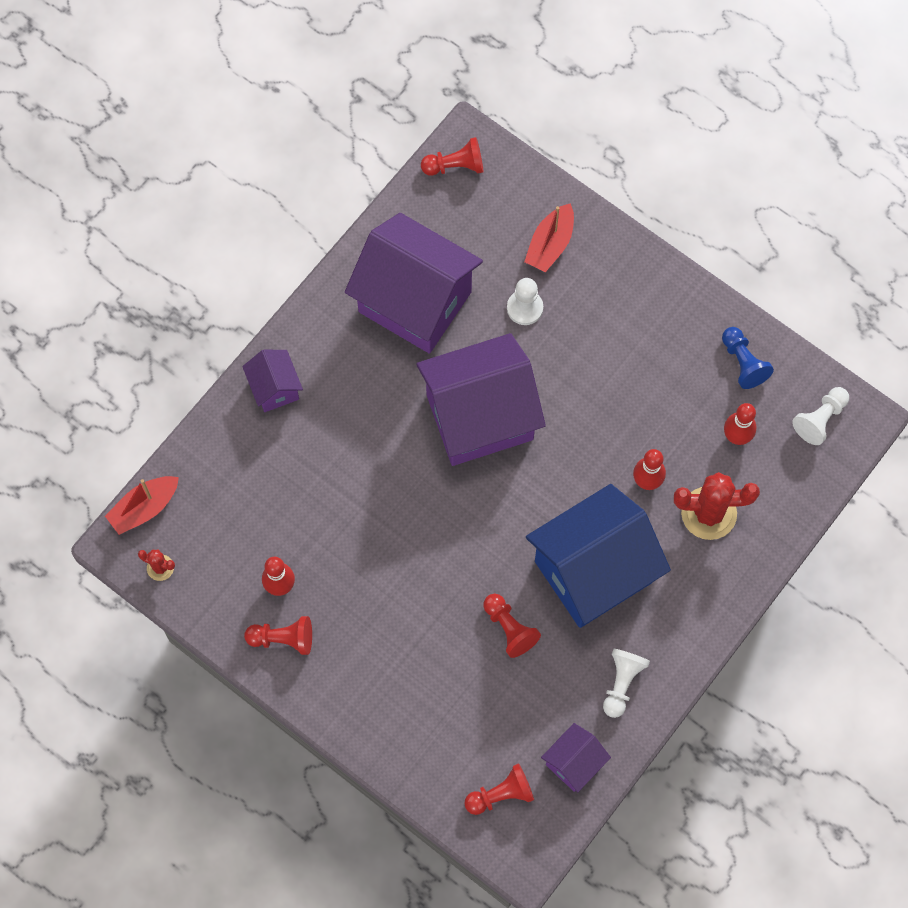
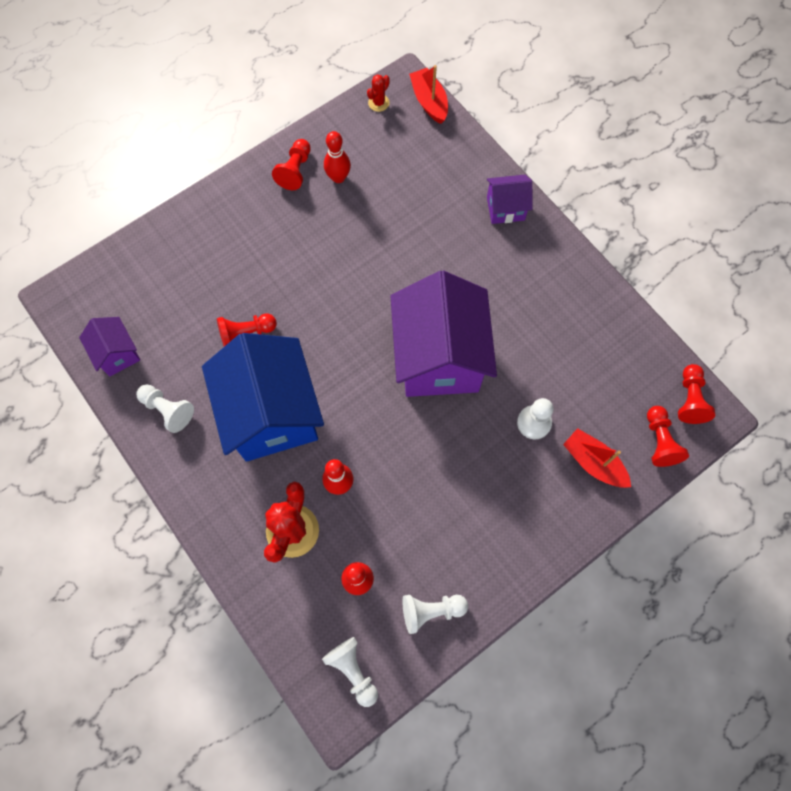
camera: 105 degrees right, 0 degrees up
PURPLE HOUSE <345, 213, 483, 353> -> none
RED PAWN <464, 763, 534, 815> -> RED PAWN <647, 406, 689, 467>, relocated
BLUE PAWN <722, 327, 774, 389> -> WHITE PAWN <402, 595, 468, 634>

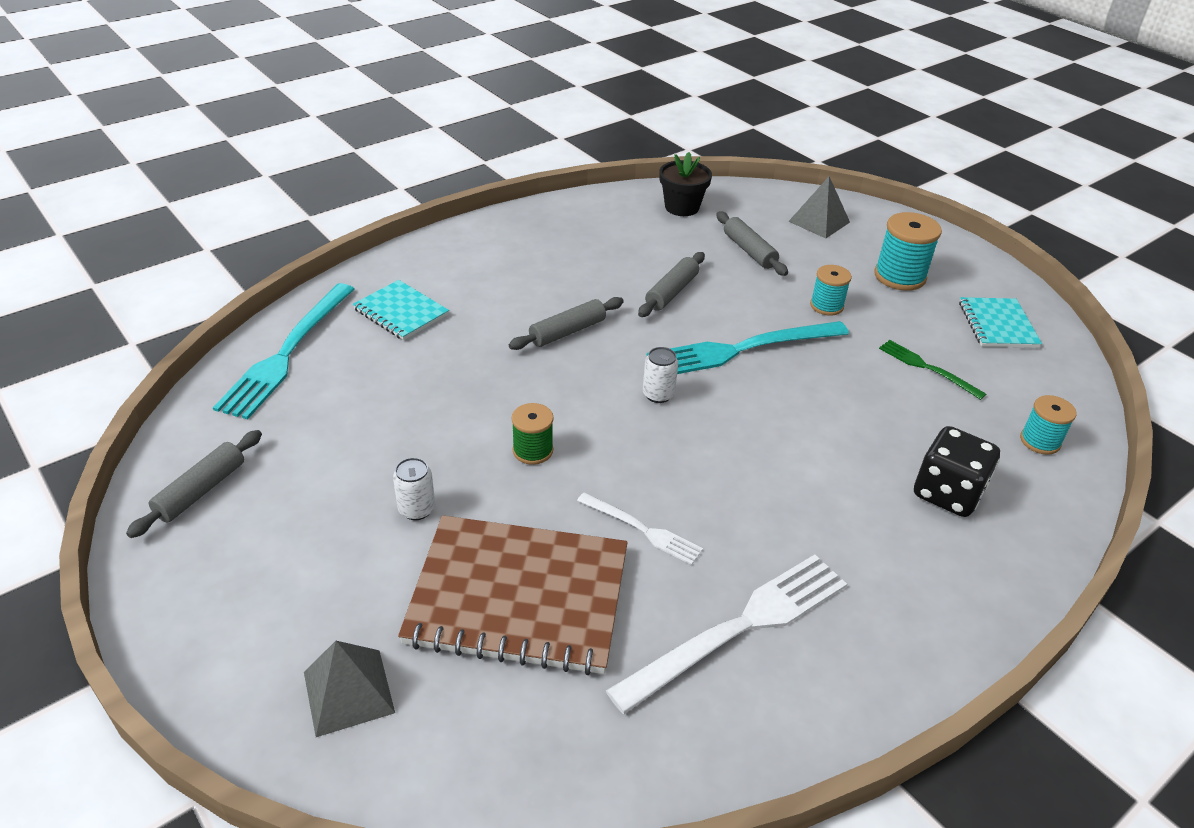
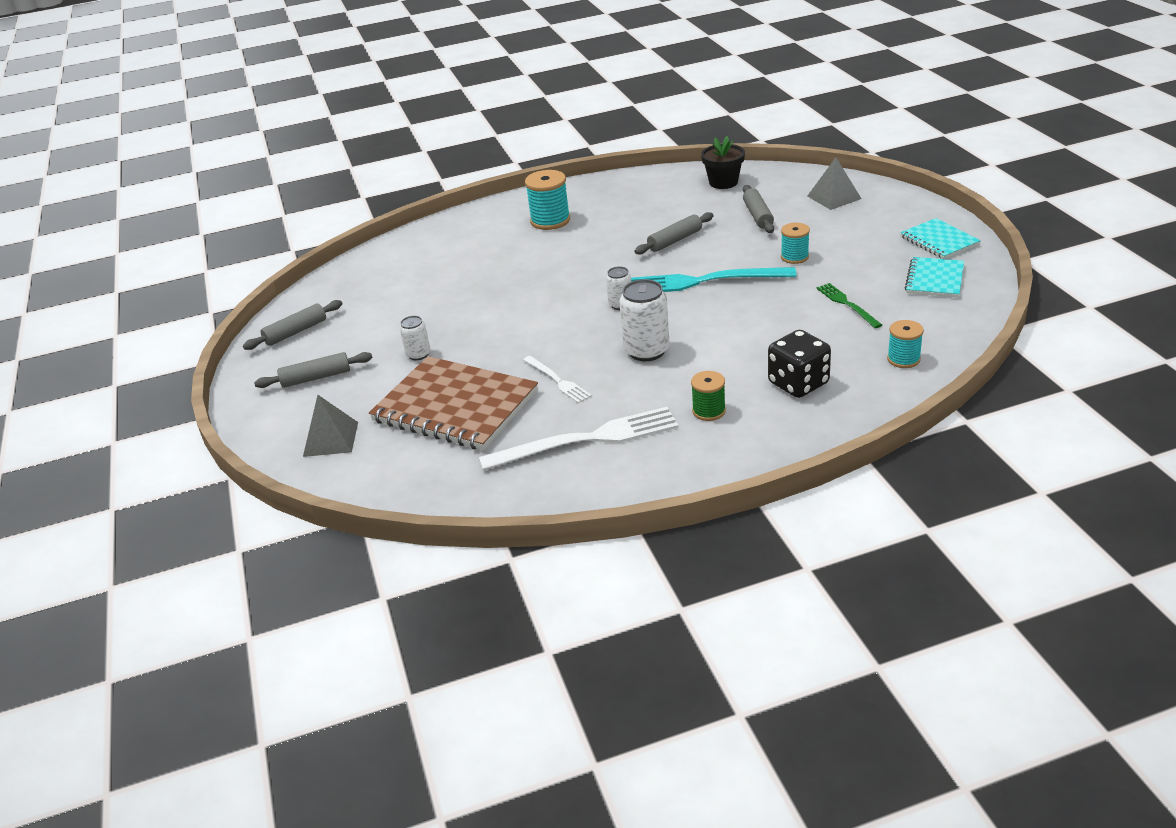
camera: 25 degrees right, 5 degrees down
TURQUOISE FORK <213, 283, 354, 420> -> none
none -> WHITE CAN <619, 279, 670, 361>
TURQUOISE NOTEBOOK <352, 280, 449, 340> -> TURQUOISE NOTEBOOK <900, 218, 981, 259>, relocated
GREY ROLLING PIN <509, 297, 624, 350> -> GREY ROLLING PIN <254, 352, 372, 388>, relocated
GREEN SPOOL <512, 403, 554, 465> -> GREEN SPOOL <691, 371, 726, 421>, relocated
TURQUOISE SPOOL <874, 212, 942, 291> -> TURQUOISE SPOOL <525, 170, 570, 230>, relocated

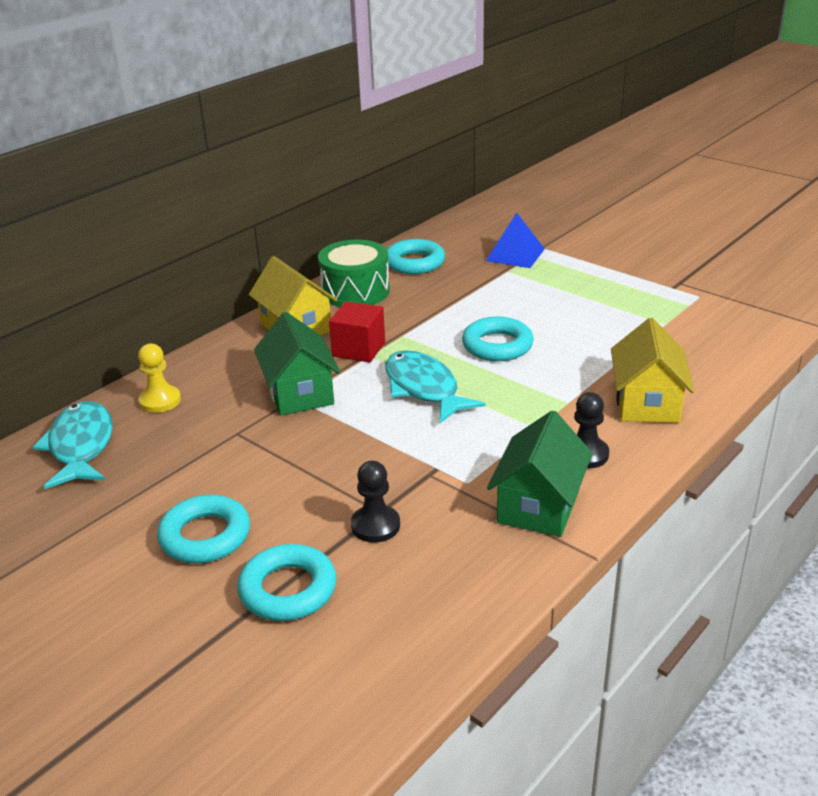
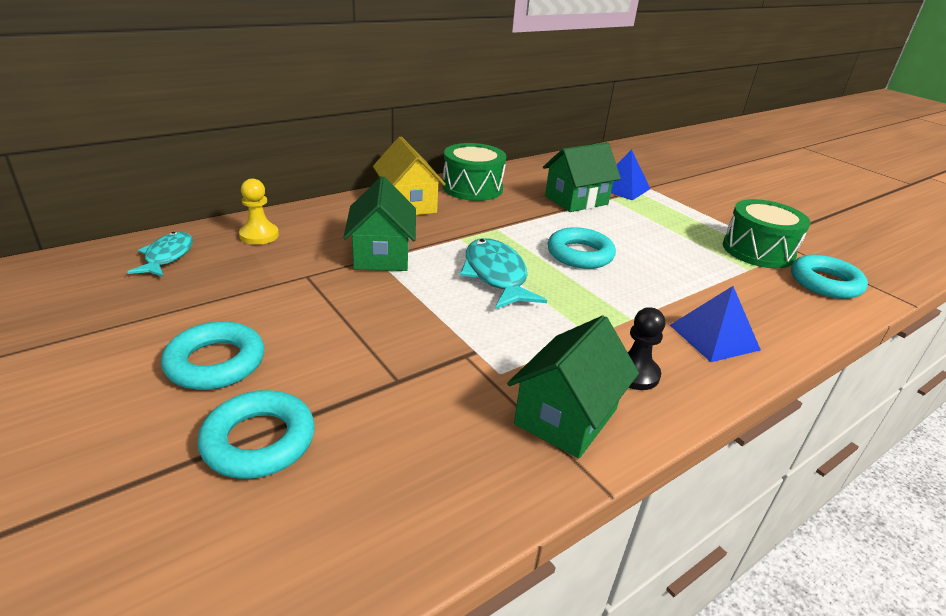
camera: 10 degrees right, 0 degrees up
RED CUBE <329, 301, 385, 363> -> none
BLACK PAWN <351, 461, 400, 542> -> none
none -> GREEN HOUSE <543, 142, 621, 212>
none -> GREEN DRUM <723, 199, 811, 268>
TURQUOISE RING <387, 239, 445, 274> -> TURQUOISE RING <791, 254, 868, 299>, relocated
YELLOW HOUSE <611, 318, 694, 423> -> BLUE PYRAMID <670, 286, 761, 362>
TURQUOISE FISH <33, 401, 113, 489> -> TURQUOISE FISH <127, 232, 193, 277>, x0.66

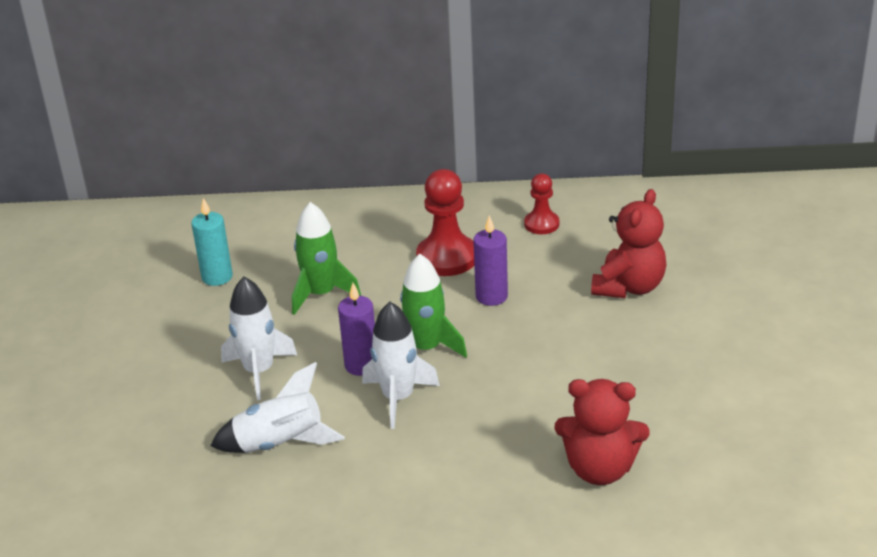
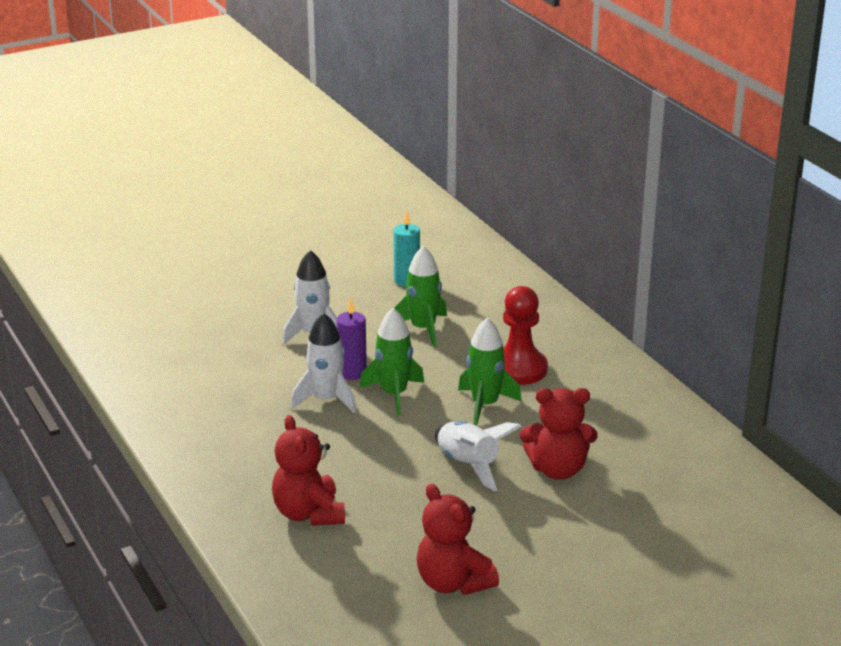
camera: 60 degrees right, 5 degrees down
RED PAWN <524, 173, 559, 234> -> none
none -> RED TEDDY BEAR <417, 484, 499, 595>
WHITE ROCKET <210, 362, 345, 453> -> WHITE ROCKET <435, 421, 522, 492>, relocated
PURPLE CANDLE <473, 215, 508, 306> -> GREEN ROCKET <458, 318, 522, 426>

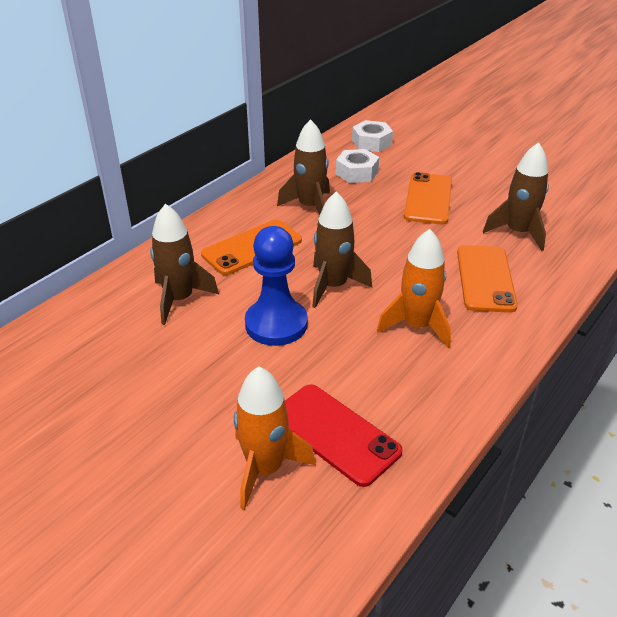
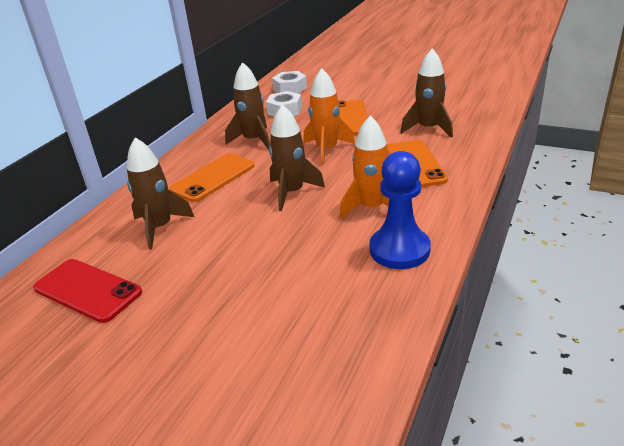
camera: 10 degrees left, 5 degrees down
ORANGE ROCKET <234, 366, 316, 510> -> ORANGE ROCKET <303, 68, 355, 165>, relocated
BLUE PAWN <245, 226, 308, 346> -> BLUE PAWN <370, 151, 431, 269>, relocated
RED PHONE <285, 384, 403, 487> -> RED PHONE <33, 259, 142, 323>, relocated

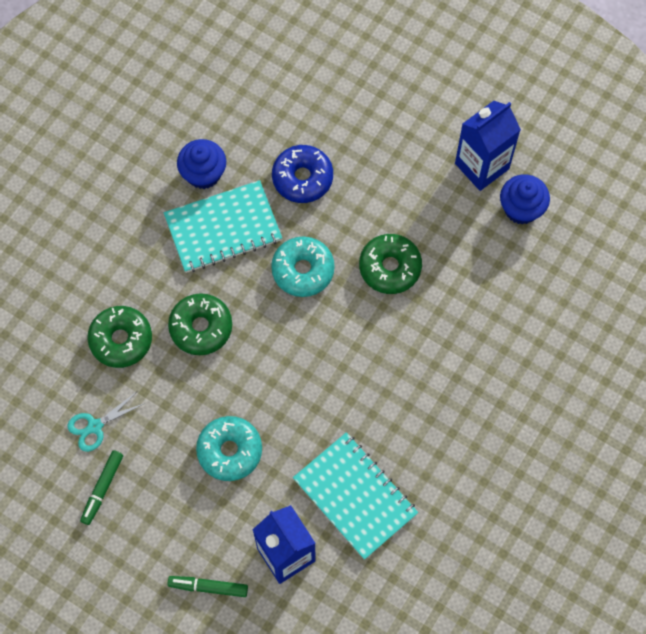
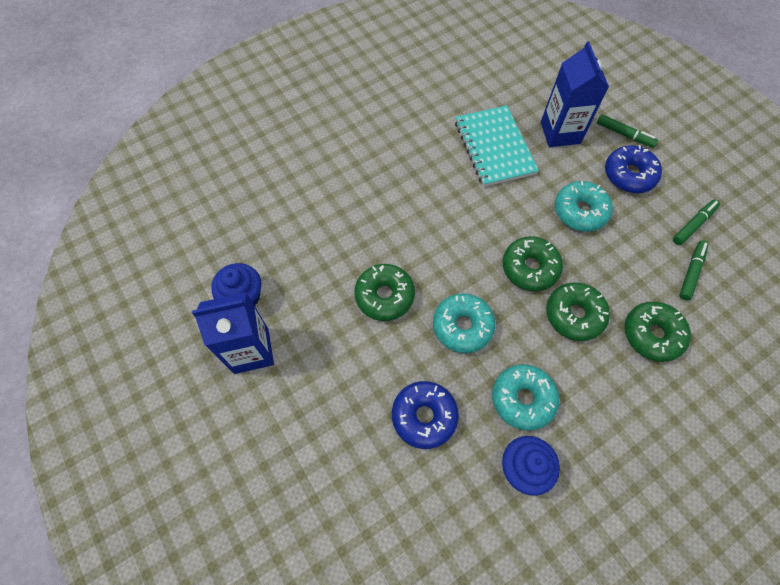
camera: 155 degrees left, 5 degrees down
none -> GREEN DONUT <503, 236, 563, 291>
none -> BLUE DONUT <605, 145, 662, 193>
TURQUOISE SCISSORS <67, 393, 145, 452> -> GREEN MARKER <679, 240, 708, 300>
TURQUOISE NOTEBOOK <164, 180, 282, 273> -> TURQUOISE DONUT <492, 364, 559, 431>

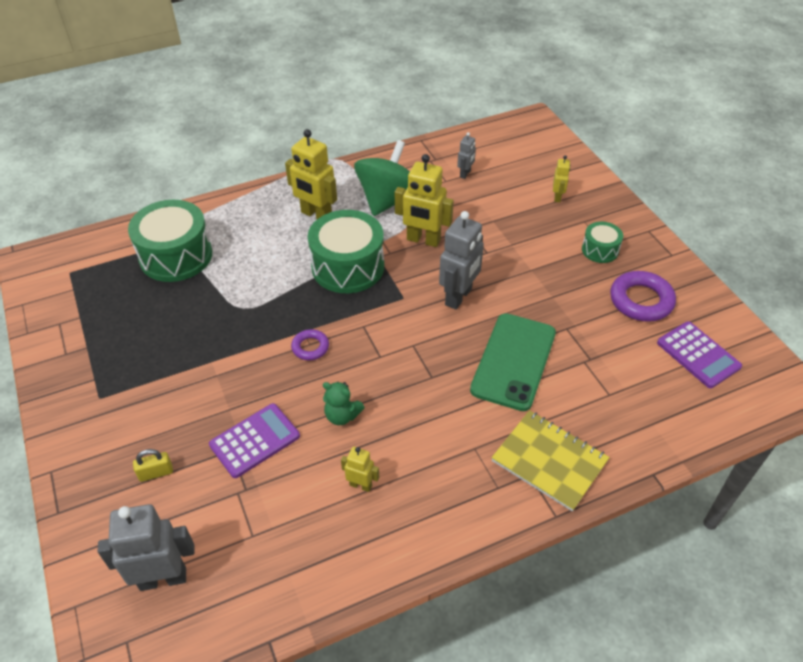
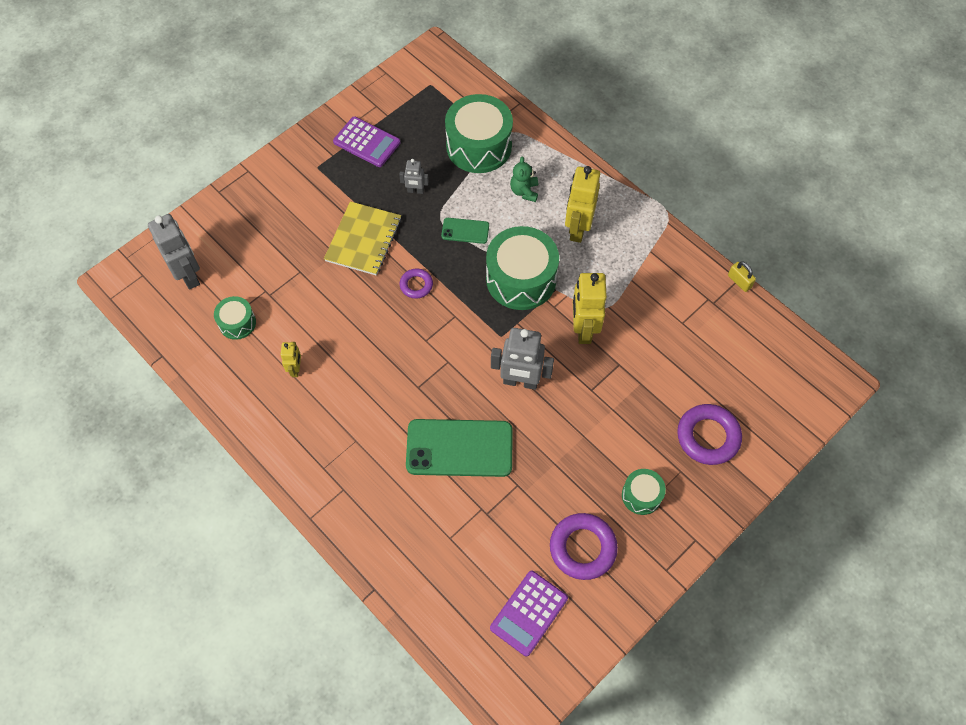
camera: 70 degrees right, 15 degrees up
GREEN SPINNING TOP <354, 140, 410, 216> -> none
none -> GREEN DRUM <214, 296, 256, 340>
none -> GREEN PHONE <441, 218, 489, 244>
YELLOW PADLOCK <133, 449, 173, 482> -> YELLOW PADLOCK <728, 261, 756, 292>, relocated
PURPLE CALCULATOR <209, 403, 300, 478> -> PURPLE CALCULATOR <333, 116, 400, 167>, relocated
GREEN TEDDY BEAR <323, 382, 365, 425> -> GREEN TEDDY BEAR <510, 156, 538, 202>, relocated
GREY ROBOT <457, 132, 476, 179> -> GREY ROBOT <399, 159, 429, 194>, relocated
YELLOW NOTEBOOK <491, 410, 610, 511> -> YELLOW NOTEBOOK <324, 201, 401, 276>, relocated
YELLOW ROBOT <553, 155, 570, 202> -> PURPLE RING <677, 404, 742, 465>

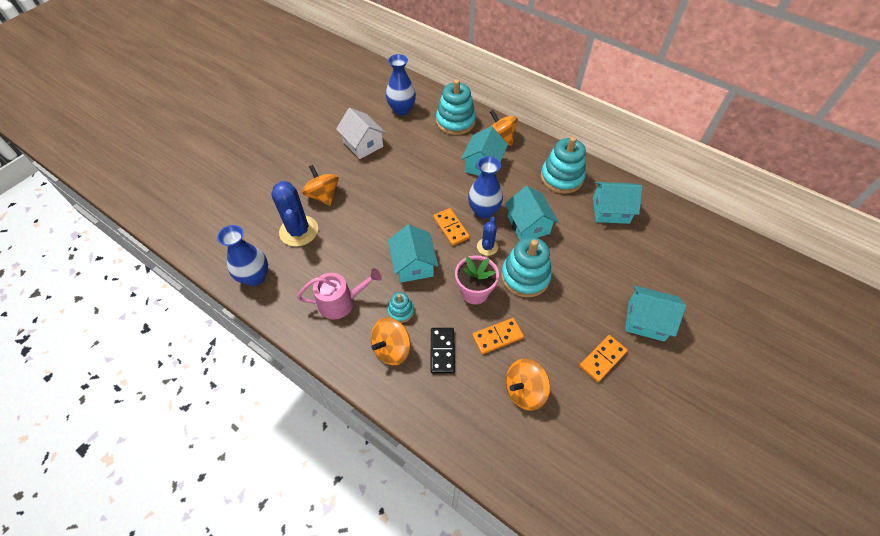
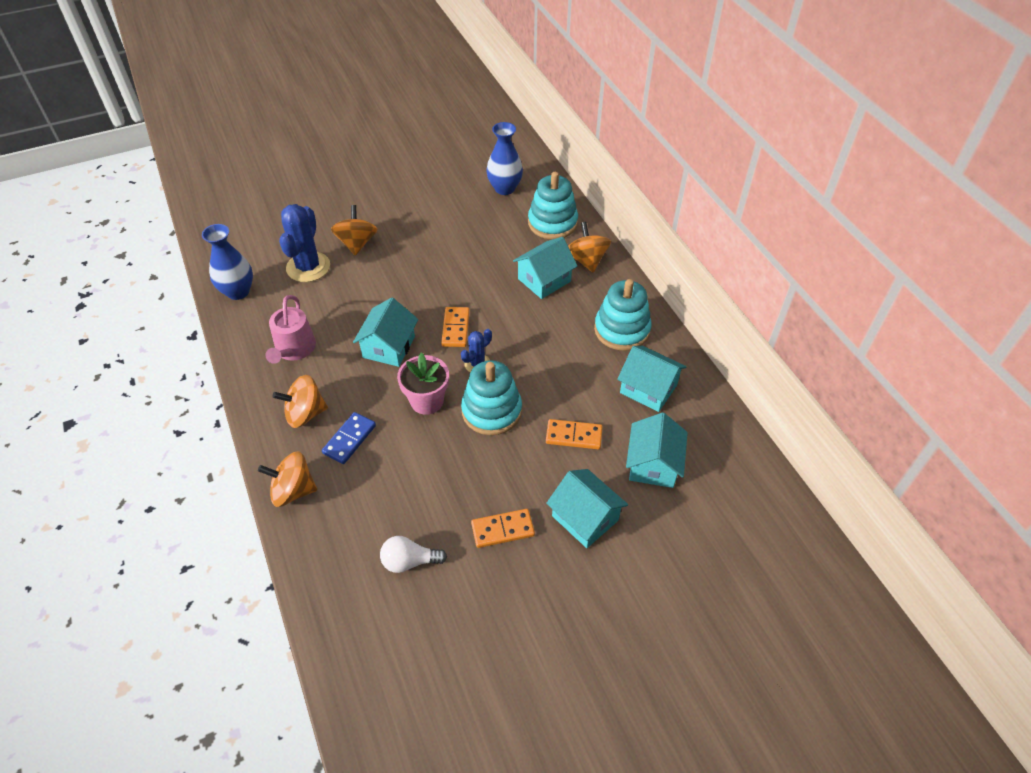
camera: 30 degrees right, 5 degrees down
WHITE HOUSE <336, 108, 386, 159> -> none
TURQUOISE STACKING TOY <388, 292, 414, 323> -> none
BLUE VASE <468, 156, 503, 218> -> none
none -> WHITE LIGHT BULB <380, 536, 447, 573>
ORANGE DOMINO <472, 318, 524, 354> -> ORANGE DOMINO <546, 419, 602, 450>, relocated
TURQUOISE HOUSE <505, 186, 559, 240> -> TURQUOISE HOUSE <626, 413, 688, 488>, relocated
ORANGE SPINNING TOP <506, 359, 550, 411> -> ORANGE SPINNING TOP <258, 451, 317, 507>, relocated
BLACK DOMINO <431, 328, 455, 373> -> BLUE DOMINO <322, 412, 376, 464>
PINK WATERING CAN <297, 268, 382, 320> -> PINK WATERING CAN <265, 295, 316, 364>, 75 degrees clockwise

